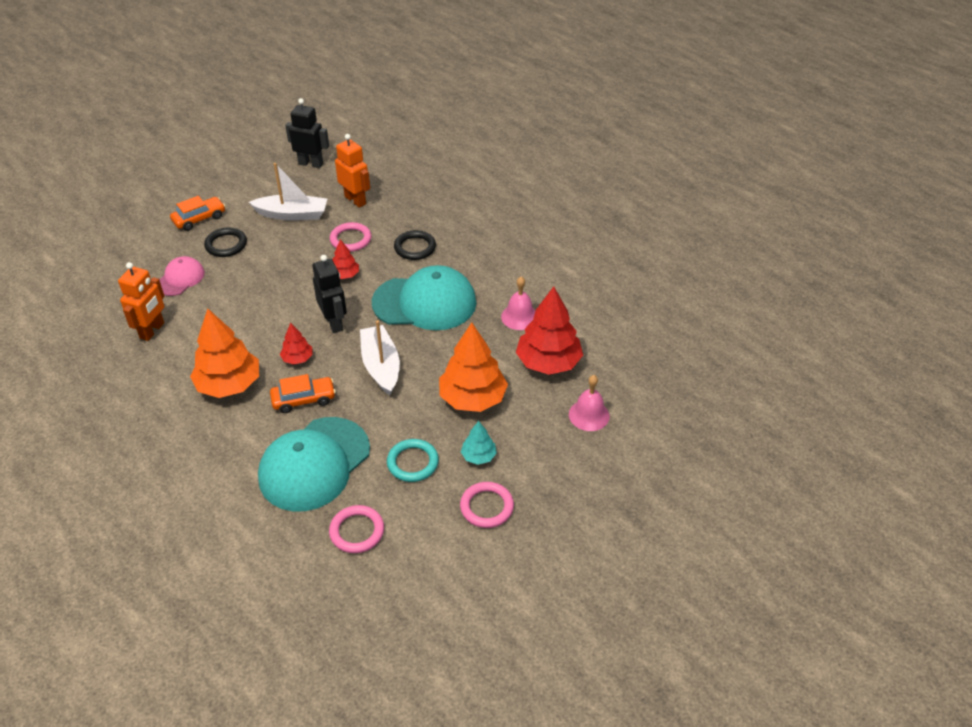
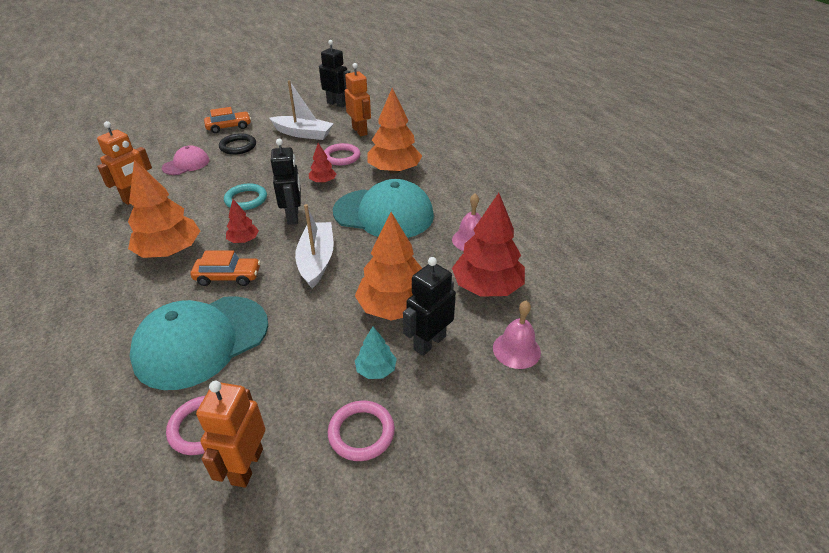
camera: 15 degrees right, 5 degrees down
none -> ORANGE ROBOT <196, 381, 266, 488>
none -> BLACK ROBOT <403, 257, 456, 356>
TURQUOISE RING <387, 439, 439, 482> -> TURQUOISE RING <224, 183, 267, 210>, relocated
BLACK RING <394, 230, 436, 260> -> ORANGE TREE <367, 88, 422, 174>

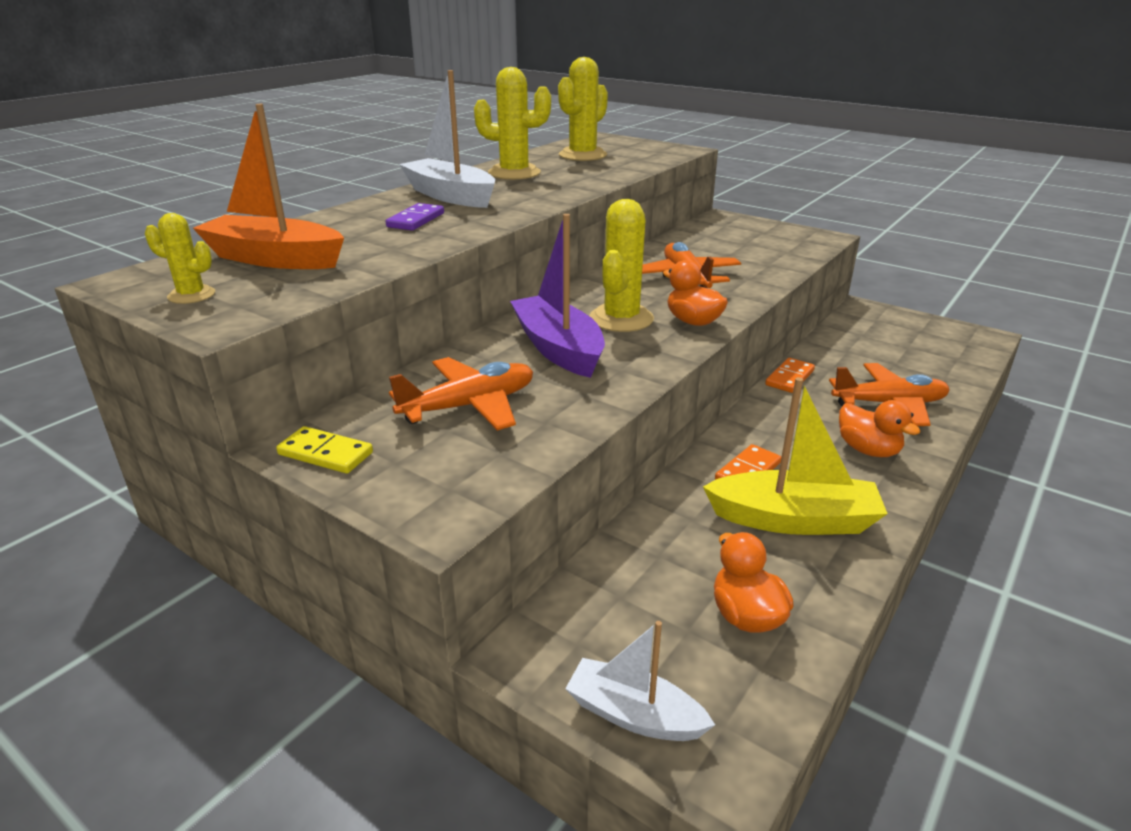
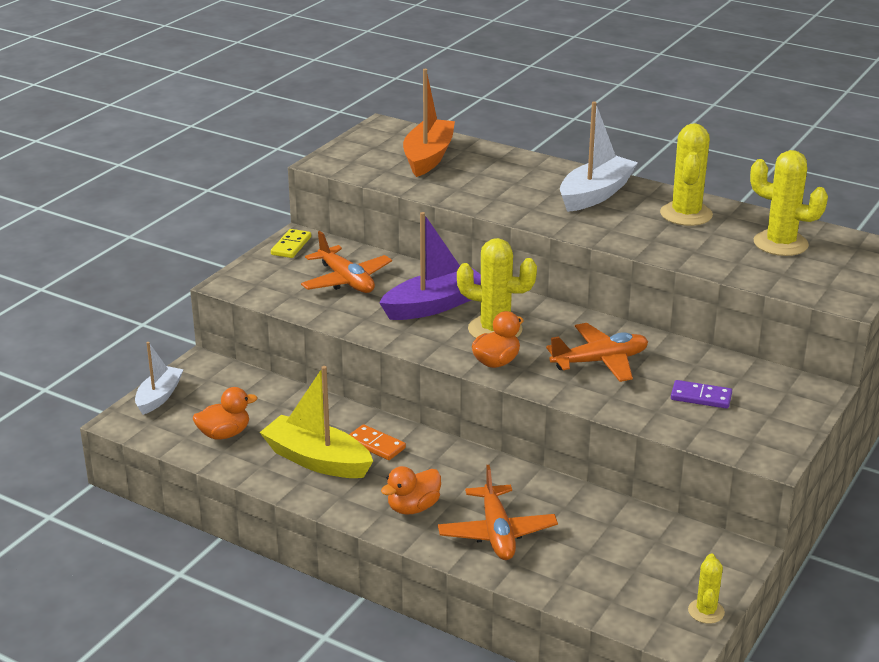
camera: 85 degrees right, 0 degrees up
ORANGE DOMINO <765, 358, 815, 393> -> none
YELLOW CACTUS <145, 213, 215, 304> -> YELLOW CACTUS <688, 553, 725, 624>, relocated
PURPLE DOMINO <386, 203, 444, 231> -> PURPLE DOMINO <671, 380, 732, 409>, relocated
YELLOW BOAT <703, 377, 887, 535> -> YELLOW BOAT <259, 366, 373, 478>, 120 degrees clockwise

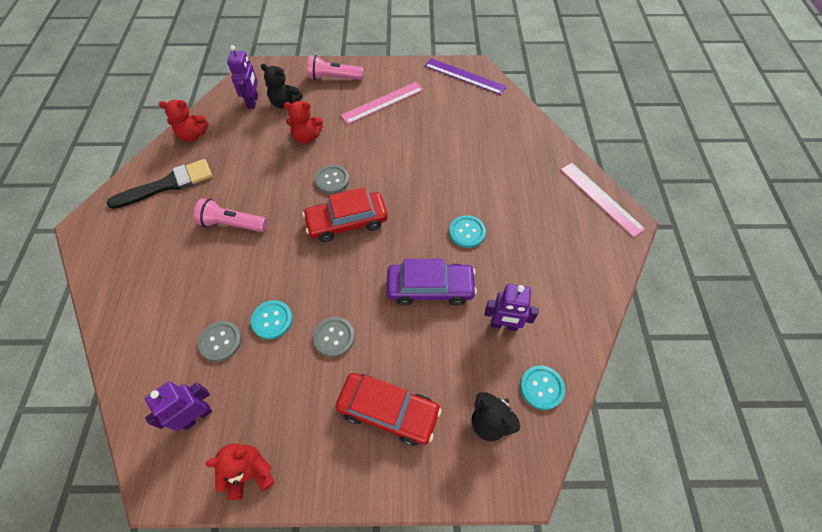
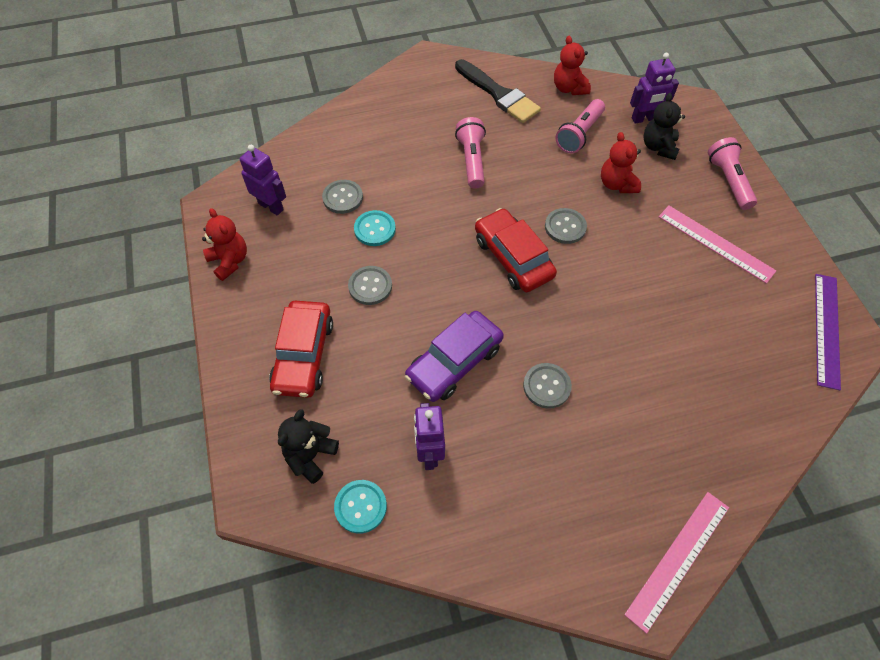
camera: 75 degrees right, 0 degrees up
none -> PINK FLASHLIGHT <555, 99, 605, 153>
TURQUOISE BUTTON <449, 215, 486, 248> -> GREY BUTTON <523, 363, 572, 409>
PURPLE CAR <387, 259, 477, 306> -> PURPLE CAR <405, 311, 504, 402>, 60 degrees clockwise

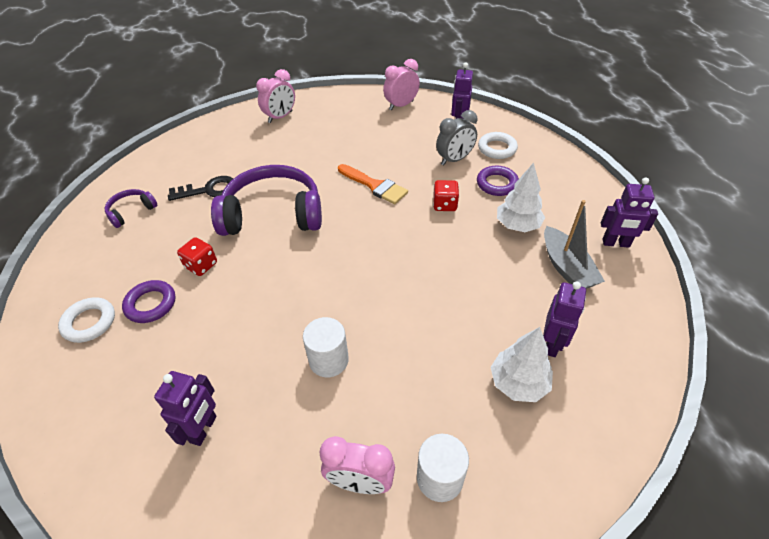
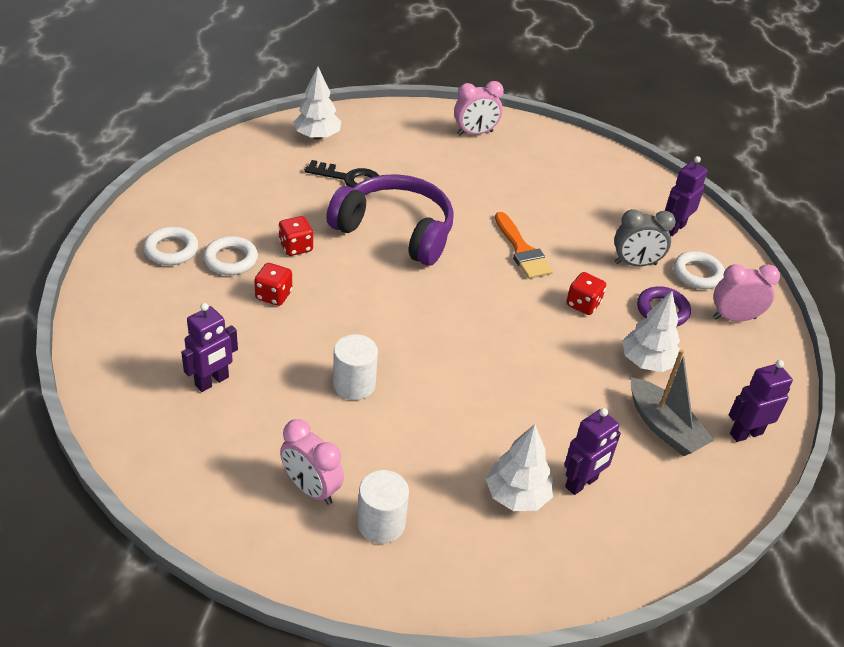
camera: 25 degrees right, 5 degrees down
PURPLE HEADPHONES <105, 189, 158, 228> -> none
none -> RED DICE <254, 263, 292, 306>
none -> WHITE TREE <293, 67, 341, 139>
PINK CLOCK <383, 59, 420, 110> -> PINK CLOCK <713, 264, 780, 322>, relocated
PURPLE RING <122, 280, 175, 323> -> WHITE RING <203, 236, 258, 275>
GREY BOAT <544, 200, 605, 289> -> GREY BOAT <631, 349, 714, 456>, 45 degrees counterclockwise
PURPLE ROBOT <601, 177, 658, 248> -> PURPLE ROBOT <729, 360, 793, 442>, 120 degrees clockwise

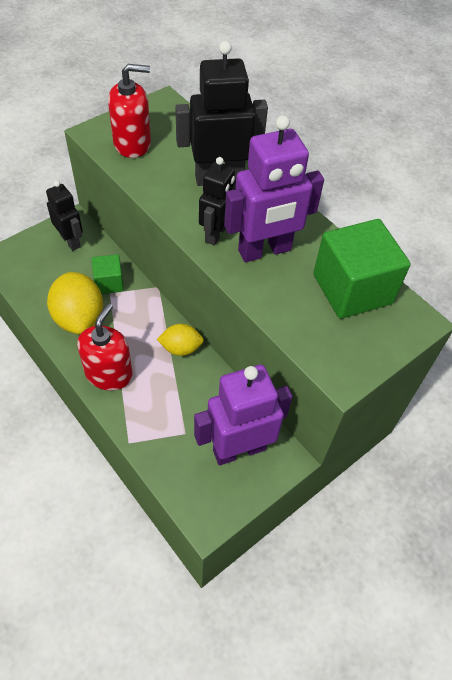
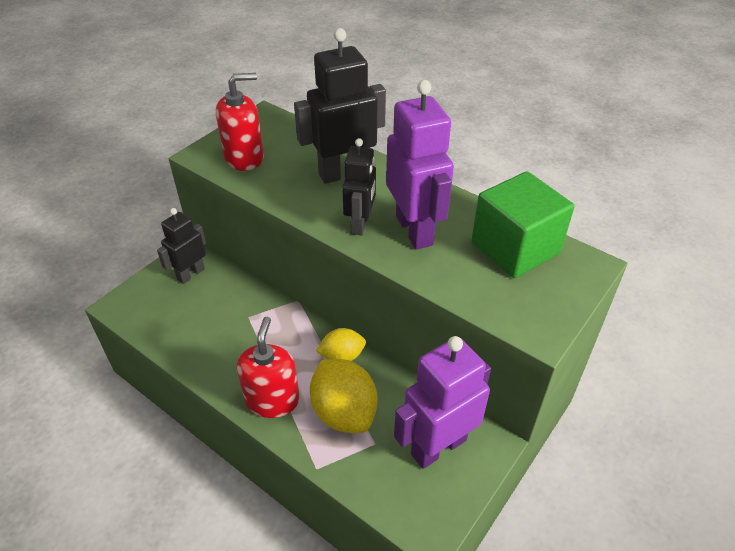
camera: 10 degrees left, 10 degrees down
GREEN CUBE <92, 254, 124, 294> -> none
YELLOW LEMON <47, 272, 103, 334> -> YELLOW LEMON <310, 359, 378, 433>, relocated
BLACK ROBOT <46, 181, 83, 251> -> BLACK ROBOT <157, 208, 206, 284>, 90 degrees counterclockwise
PURPLE ROBOT <224, 115, 324, 262> -> PURPLE ROBOT <386, 80, 454, 250>, 75 degrees counterclockwise

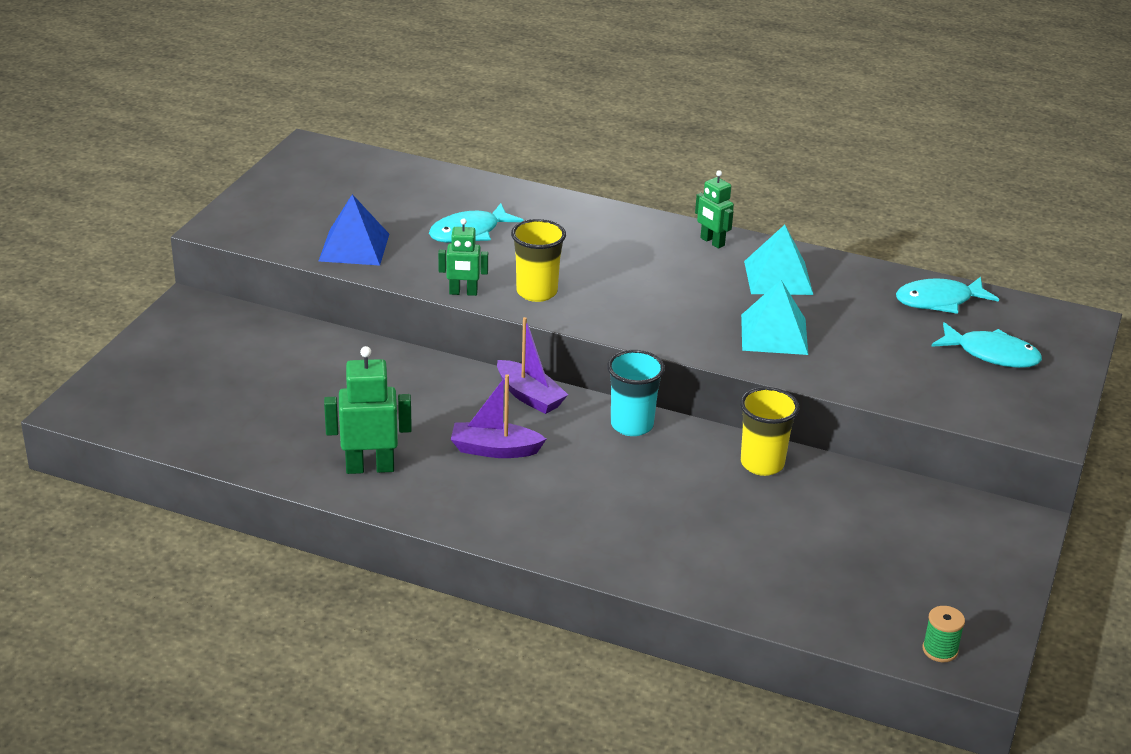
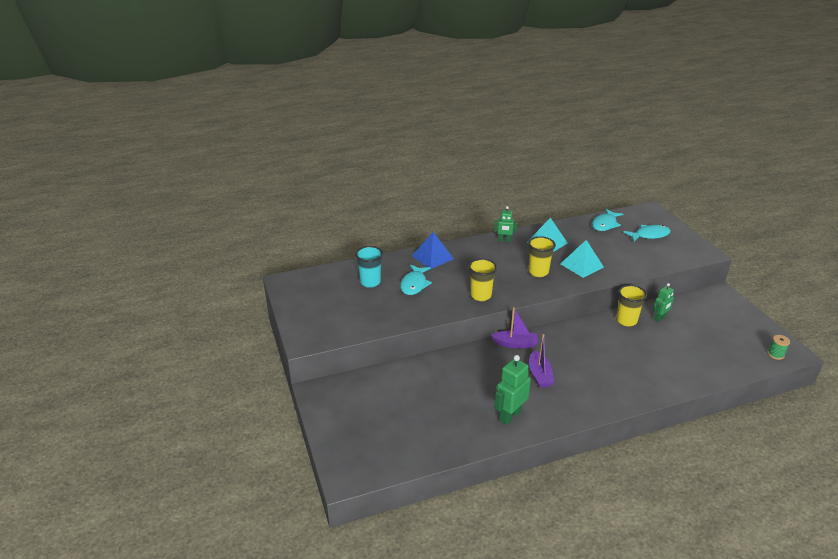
camera: 40 degrees left, 0 degrees up
none -> YELLOW CUP <528, 236, 556, 277>
BLUE PYRAMID <319, 194, 389, 266> -> BLUE PYRAMID <412, 232, 454, 269>, relocated
GREEN ROBOT <438, 218, 488, 296> -> GREEN ROBOT <653, 283, 674, 322>, relocated
TURQUOISE CUP <607, 350, 665, 436> -> TURQUOISE CUP <355, 246, 383, 288>, relocated
PURPLE BOAT <451, 374, 546, 458> -> PURPLE BOAT <529, 334, 554, 388>, 60 degrees counterclockwise

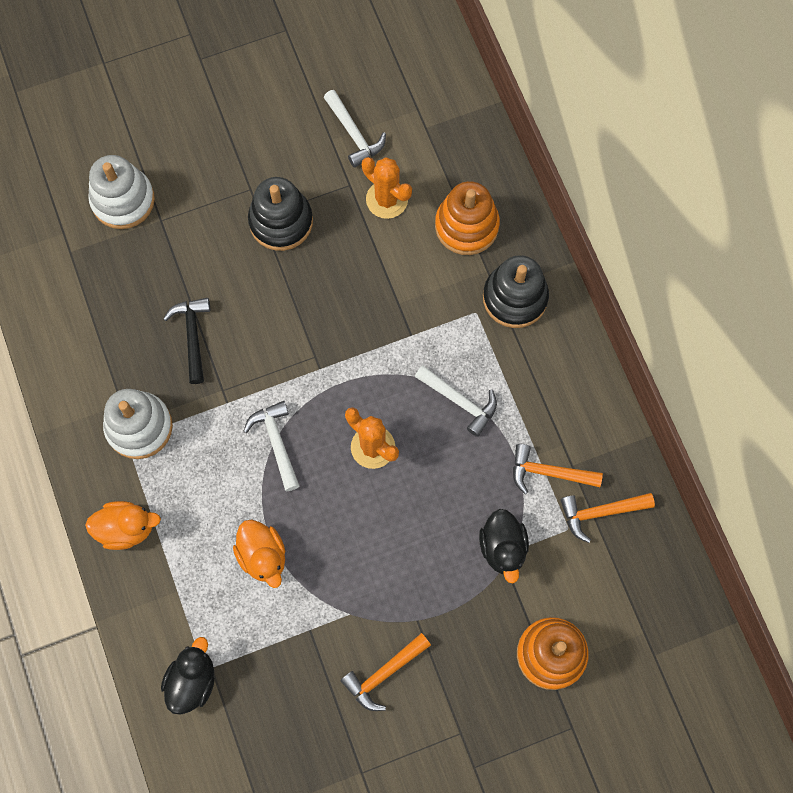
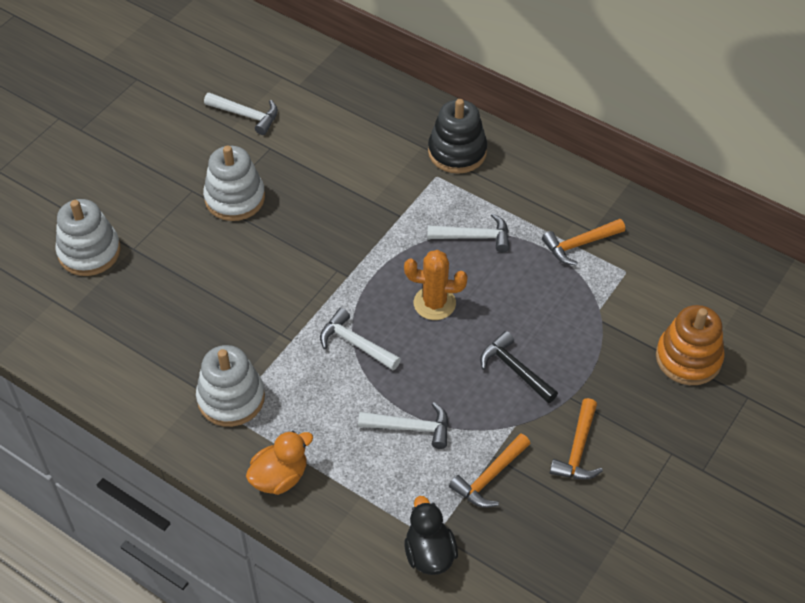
camera: 35 degrees left, 20 degrees down
ORANGE CACTUS <362, 157, 412, 219> -> none
ORANGE STACKING TOY <435, 181, 500, 255> -> none
BLACK DUCK <479, 509, 529, 583> -> none
BLACK HAMMER <163, 298, 211, 384> -> BLACK HAMMER <480, 331, 558, 403>, relocated
ORANGE HAMMER <561, 493, 655, 543> -> ORANGE HAMMER <449, 433, 531, 508>, relocated
ORANGE DUCK <233, 519, 285, 588> -> WHITE HAMMER <358, 402, 449, 449>
BLACK STACKING TOY <248, 177, 313, 251> -> WHITE STACKING TOY <203, 146, 265, 221>

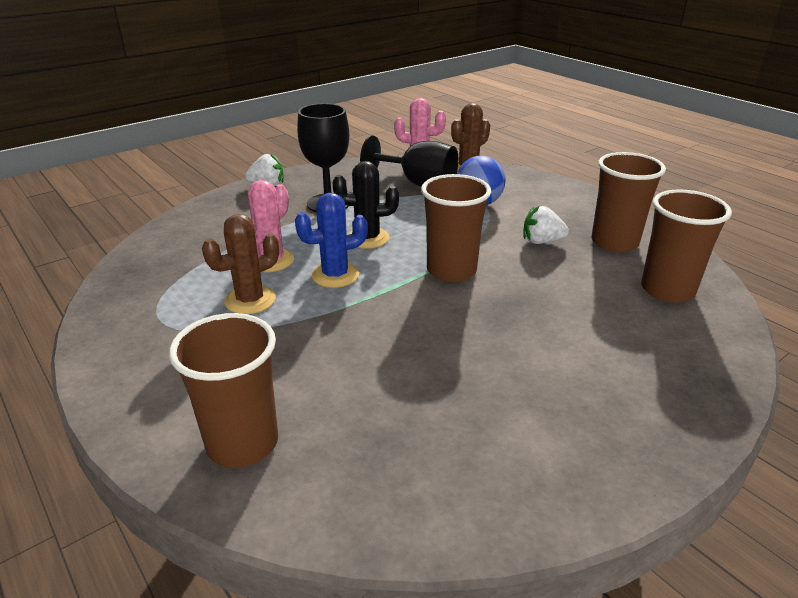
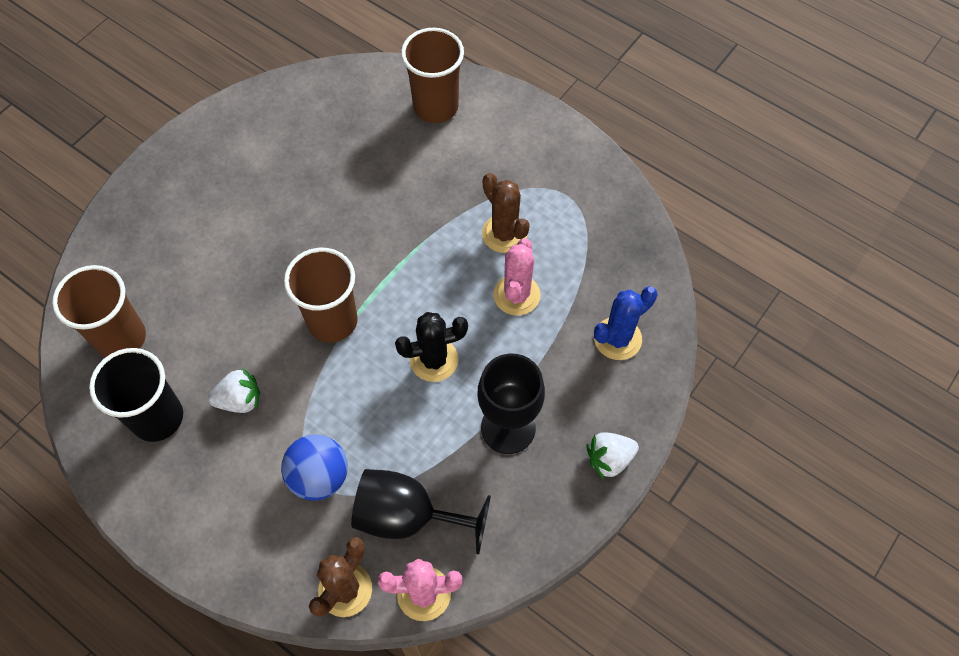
camera: 165 degrees right, 30 degrees up
BLUE CACTUS <295, 193, 368, 288> -> BLUE CACTUS <594, 286, 657, 360>, relocated
BROWN CUP <591, 152, 666, 253> -> BLACK CUP <89, 348, 183, 442>
BROWN CACTUS <202, 214, 279, 314> -> BROWN CACTUS <482, 173, 530, 253>, 75 degrees counterclockwise

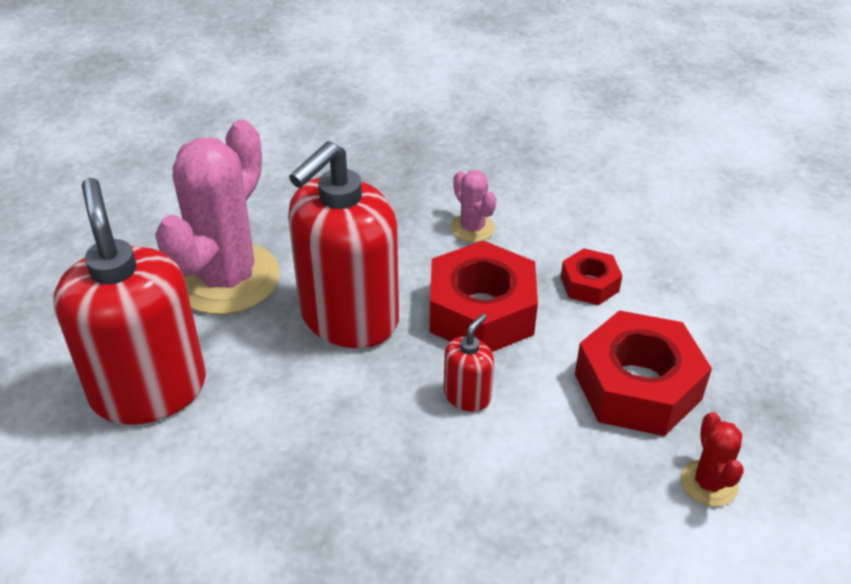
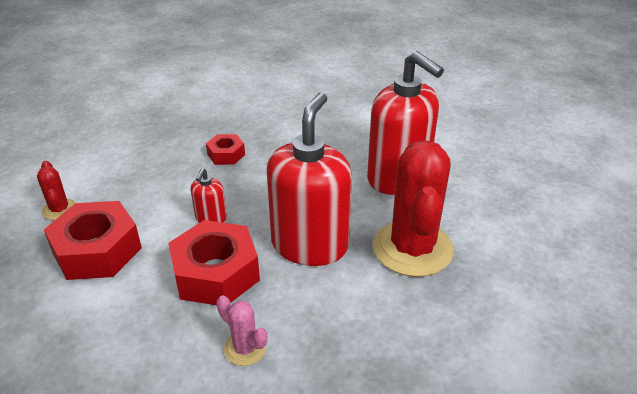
camera: 160 degrees right, 5 degrees down
RED NUT <561, 248, 622, 305> -> RED NUT <206, 134, 245, 165>, relocated
PINK CACTUS <155, 119, 280, 315> -> RED CACTUS <373, 140, 454, 277>

